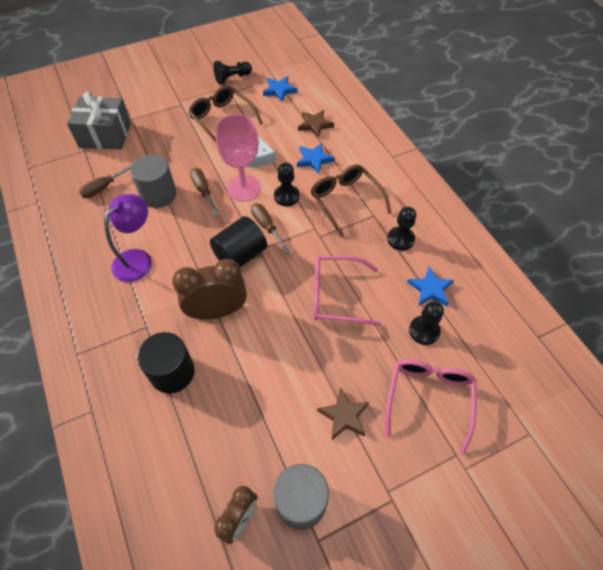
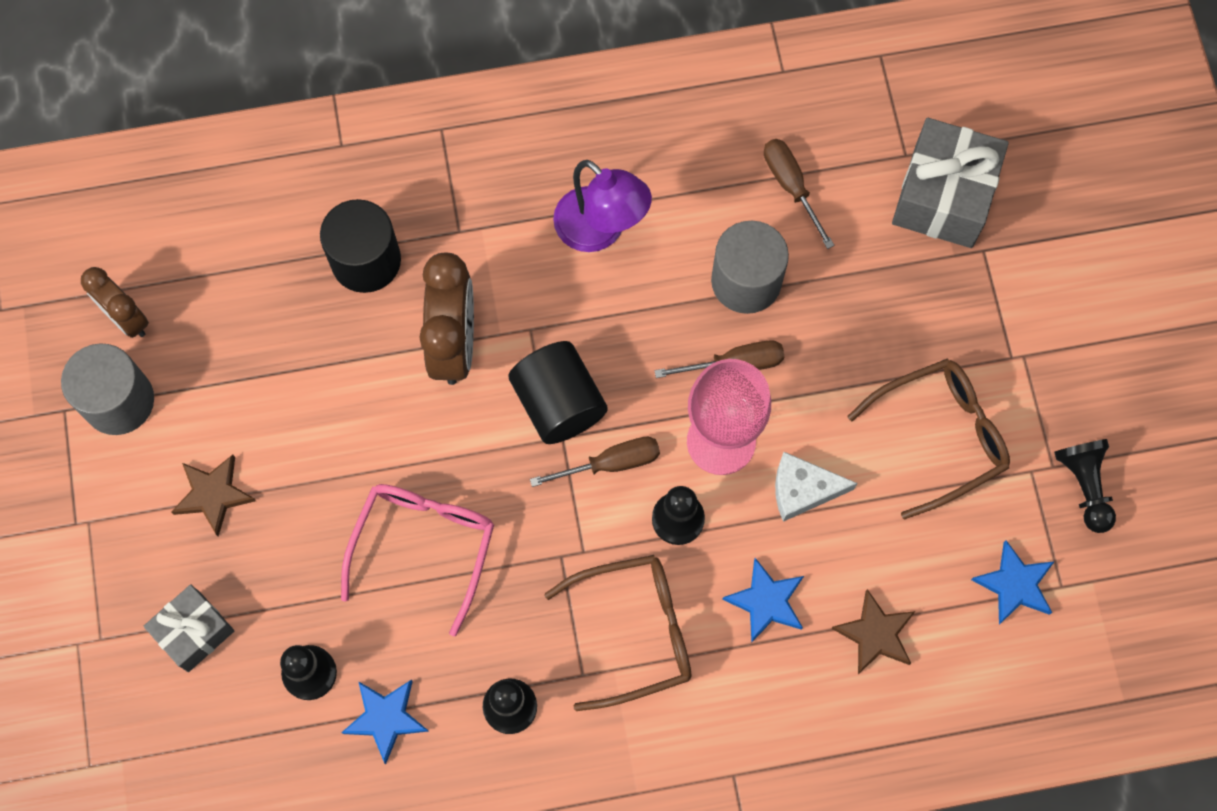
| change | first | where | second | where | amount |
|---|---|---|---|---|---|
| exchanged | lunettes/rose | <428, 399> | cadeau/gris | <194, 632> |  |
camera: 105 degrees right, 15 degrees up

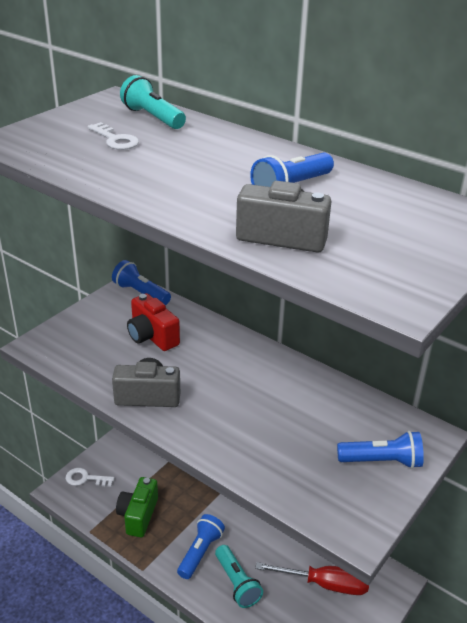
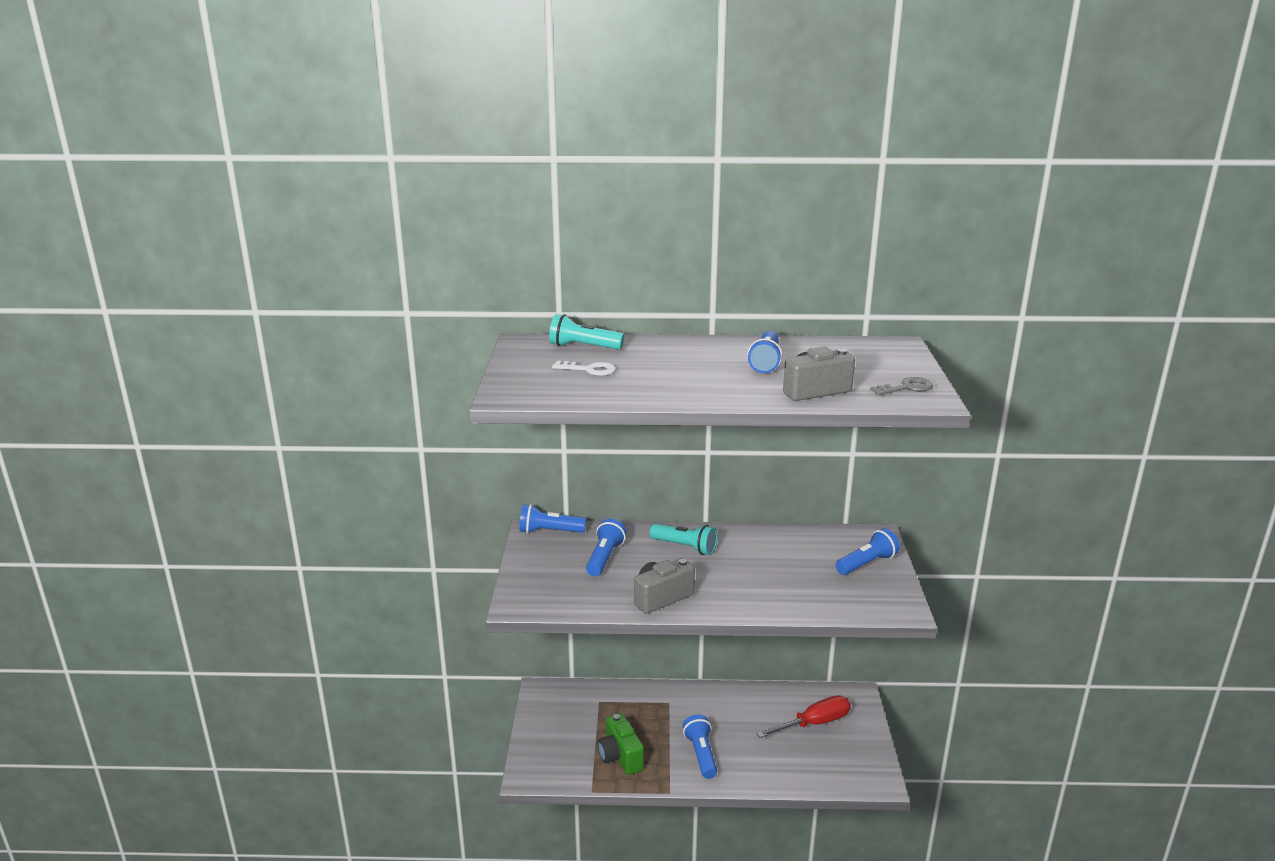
| change | first | where | second | where | amount |
|---|---|---|---|---|---|
| exchanged | appareil photo/rouge | <152, 336> | lampe de poche/bleu | <605, 558> |  |
| relocated | lampe de poche/turquoise | <237, 583> |  | <685, 547> |  |
| appeared |  |  | clé/gris | <906, 388> |  |
| missing | clé/blanc | <85, 478> |  |  |  |
camera: 35 degrees left, 10 degrees down

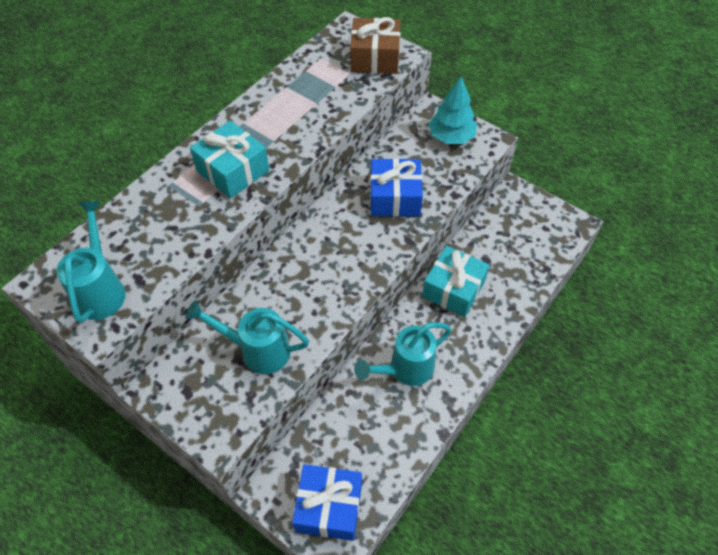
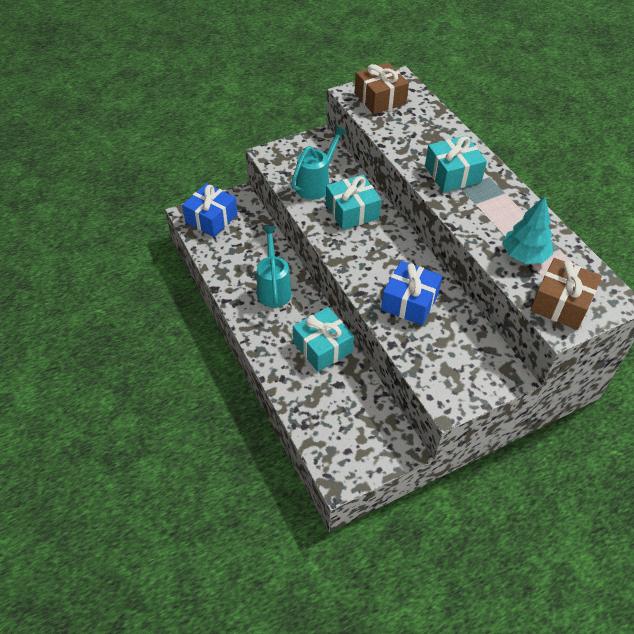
| change | first | where | second | where | amount |
|---|---|---|---|---|---|
| appeared |  |  | cadeau/turquoise | <352, 211> |  |
| exchanged | arrosoir/turquoise | <101, 288> | cadeau/marron | <380, 98> |  |
| relocated | arbre/turquoise | <451, 137> |  | <524, 255> |  |
camera: 115 degrees right, 5 degrees down

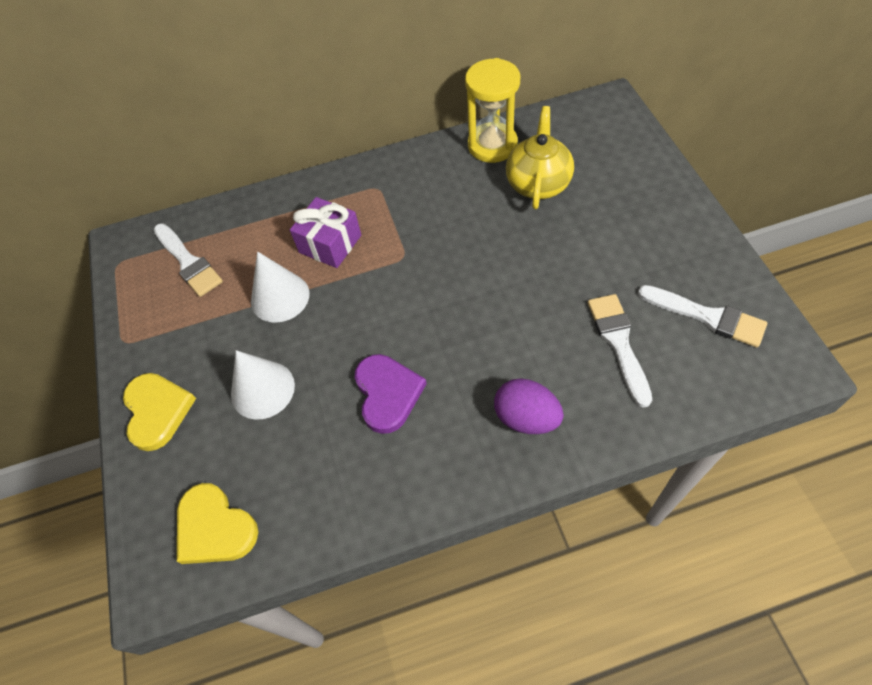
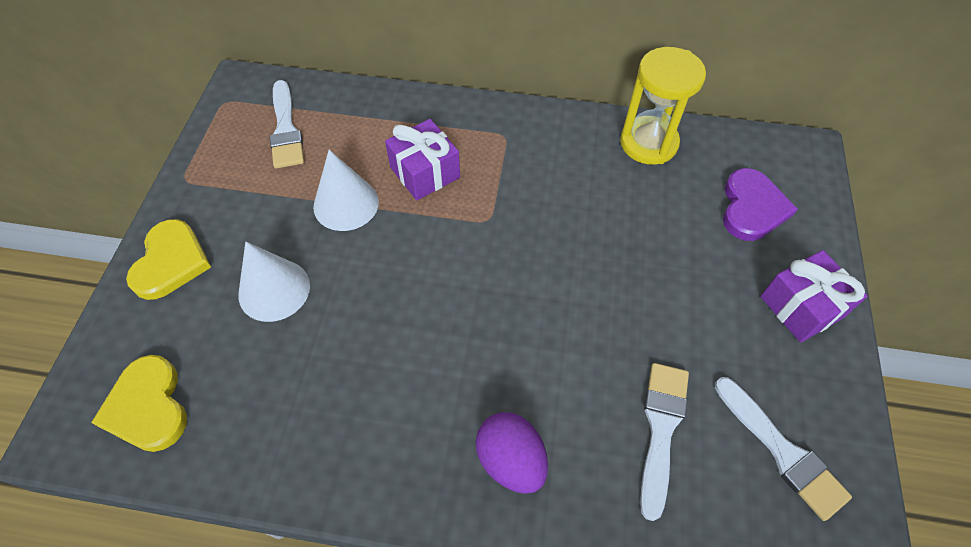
| change | first | where | second | where | amount |
|---|---|---|---|---|---|
| relocated | cœur/violet | <387, 393> |  | <752, 208> |  |
| appeared |  |  | cadeau/violet | <801, 307> |  |
| missing | théière/jaune | <538, 183> |  |  |  |
camera: 20 degrees right, 0 degrees up

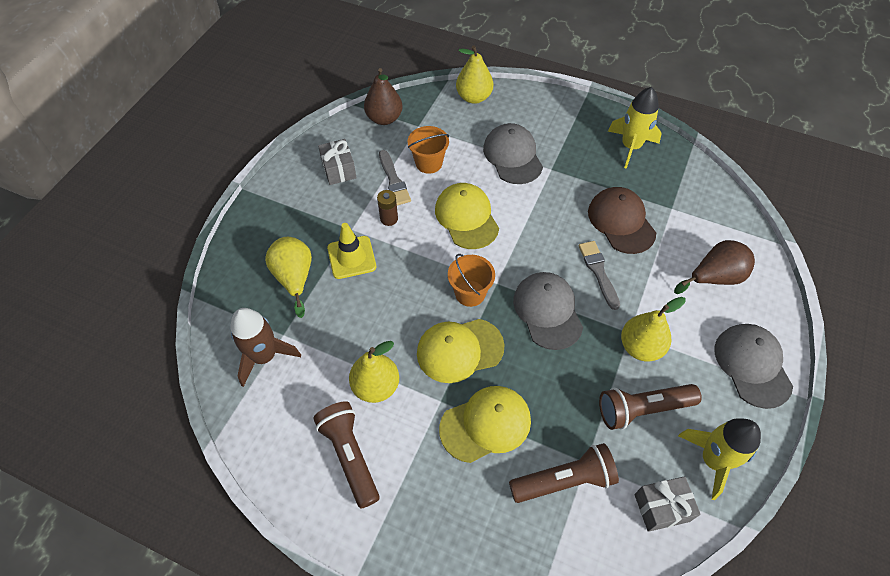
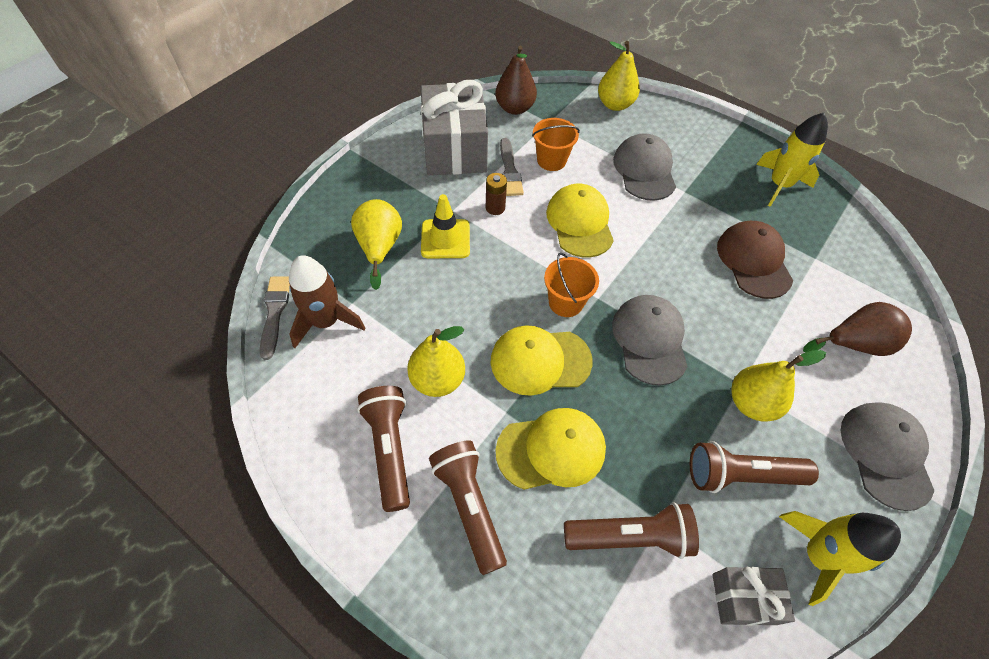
| change | first | where | second | where | amount |
|---|---|---|---|---|---|
| relocated | pinceau/gris | <598, 272> |  | <275, 312> |  |
| size | cadeau/gris | <339, 170> |  | <454, 149> | x1.96 |
| appeared |  |  | lampe de poche/marron | <469, 506> |  |
camera: 10 degrees right, 0 degrees up

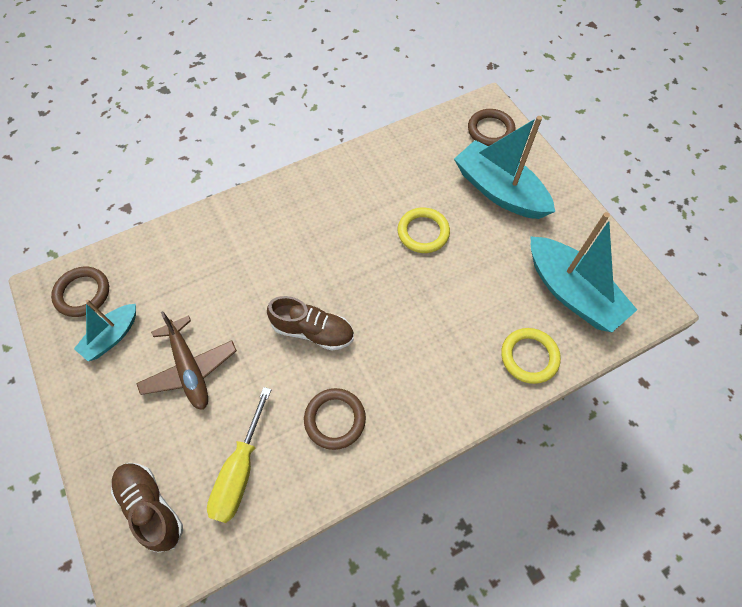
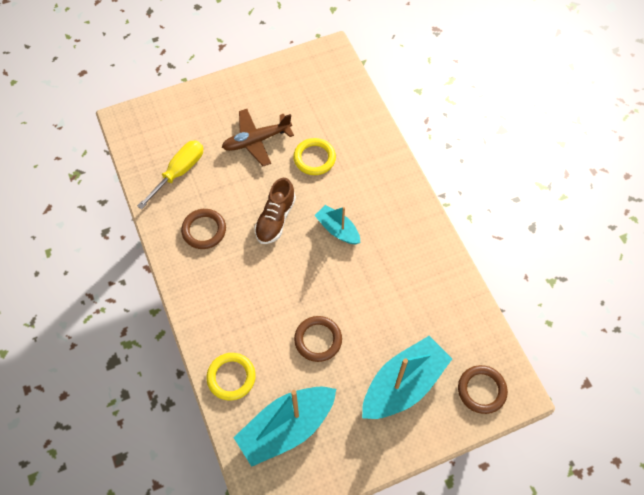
| change | first | where | second | where | amount |
|---|---|---|---|---|---|
| spun | tournevis/jaune | <240, 471> |  | <179, 172> | 105 degrees clockwise |
| relocated | anneau/jaune | <423, 232> |  | <314, 158> |  |
| relocated | anneau/marron | <83, 293> |  | <318, 340> |  |
| relocated | bateau/turquoise | <112, 336> |  | <337, 229> |  |
| missing | chaussure/marron | <151, 507> |  |  |  |
camera: 95 degrees right, 0 degrees up

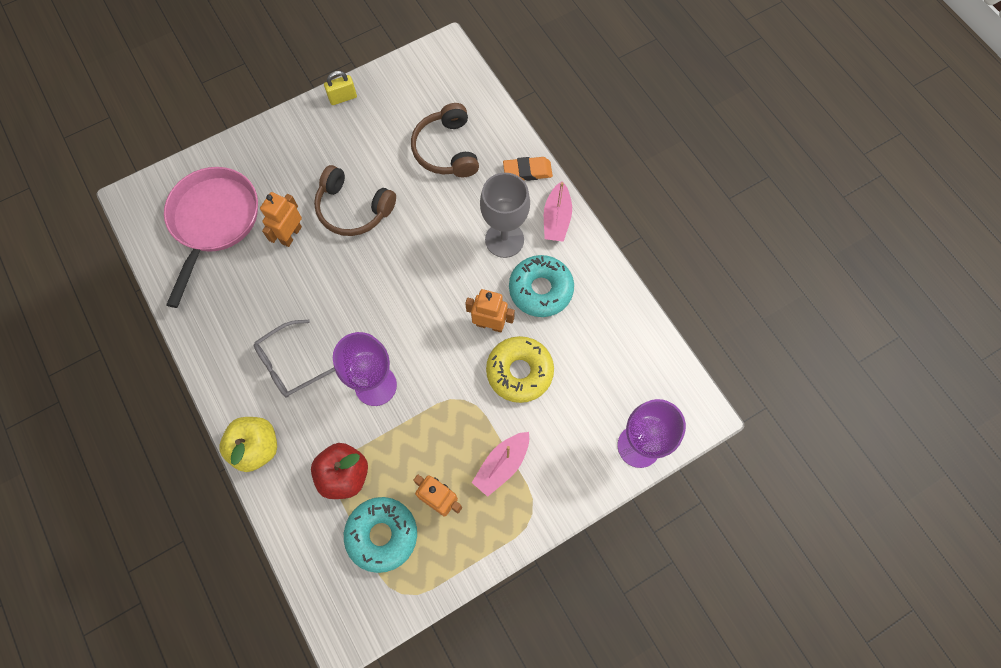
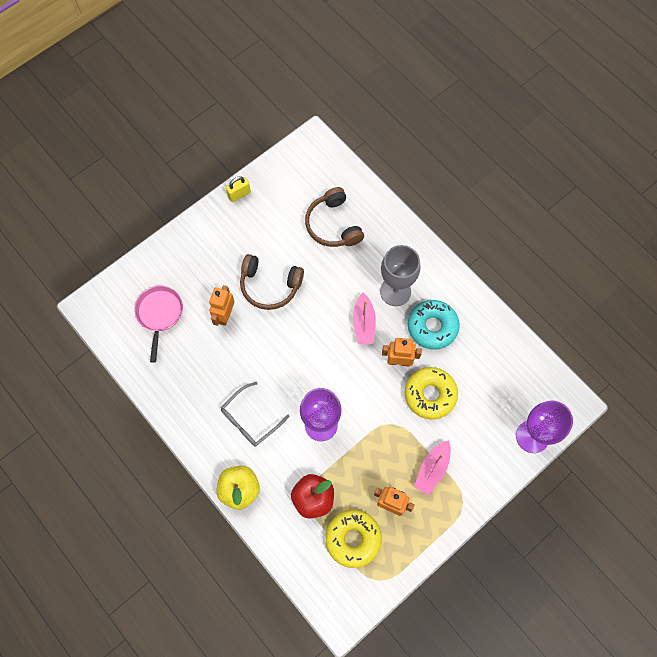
| change | first | where | second | where | amount |
|---|---|---|---|---|---|
| size | poêle/rose | <214, 221> |  | <159, 314> | x0.64 |
| colour | beignet/turquoise | <382, 535> | beignet/jaune | <353, 539> |  |
| relocated | bateau/rose | <556, 219> |  | <363, 323> |  |
| missing | gomme/orange | <527, 171> |  |  |  |
camera: 10 degrees left, 0 degrees up

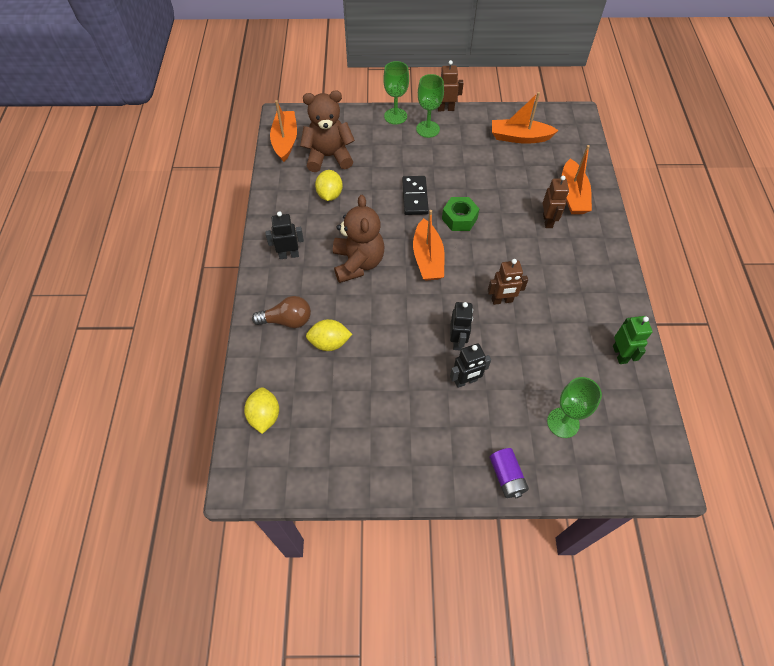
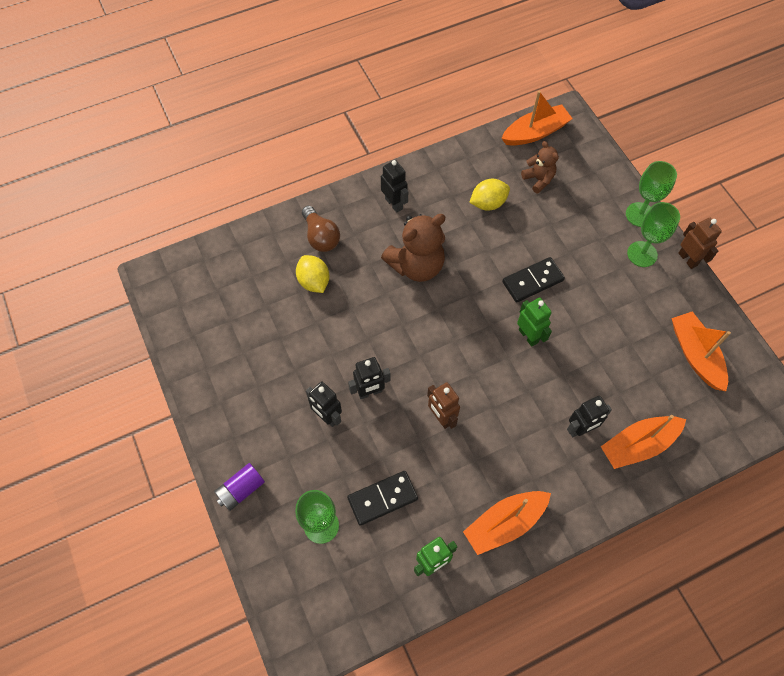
| change | first | where | second | where | amount |
|---|---|---|---|---|---|
| appeared |  |  | domino/noir | <382, 498> |  |
| relocated | bateau/orange | <428, 258> |  | <504, 524> |  |
| exchanged | écrou/vert | <459, 218> | robot/vert | <528, 336> |  |
| size | ours en peluche/marron | <329, 156> |  | <538, 179> | x0.56 |
| colour | robot/marron | <548, 221> | robot/noir | <580, 429> |  |
| missing | citron/jaune | <264, 416> |  |  |  |
camera: 65 degrees right, 5 degrees up

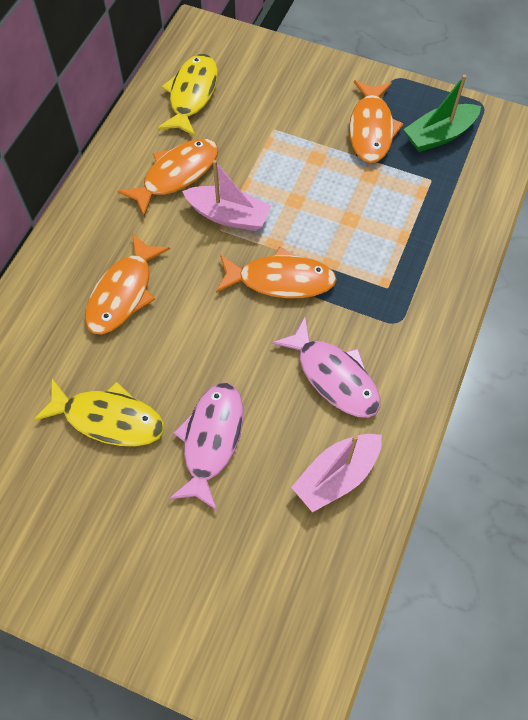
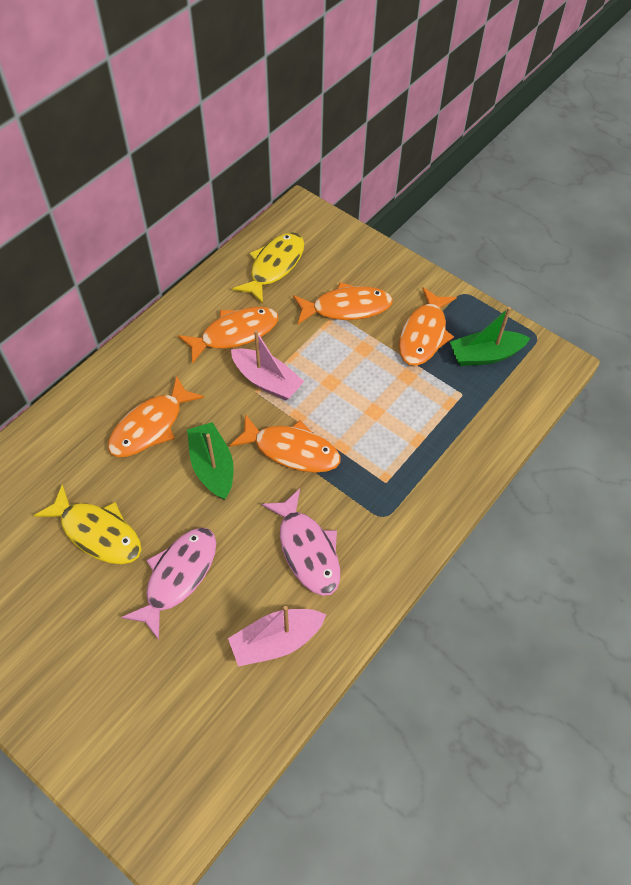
| change | first | where | second | where | amount |
|---|---|---|---|---|---|
| appeared |  |  | bateau/vert | <212, 466> |  |
| appeared |  |  | poisson/orange | <346, 308> |  |
camera: 15 degrees right, 5 degrees down

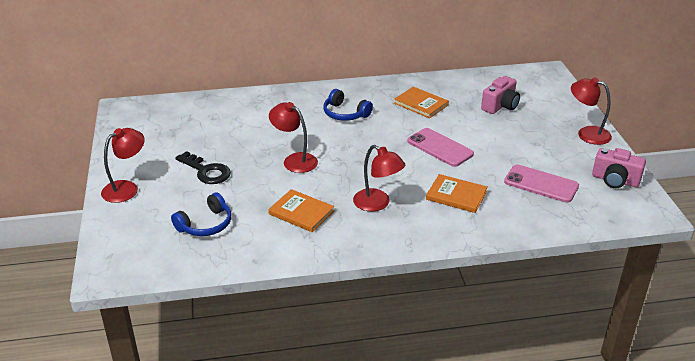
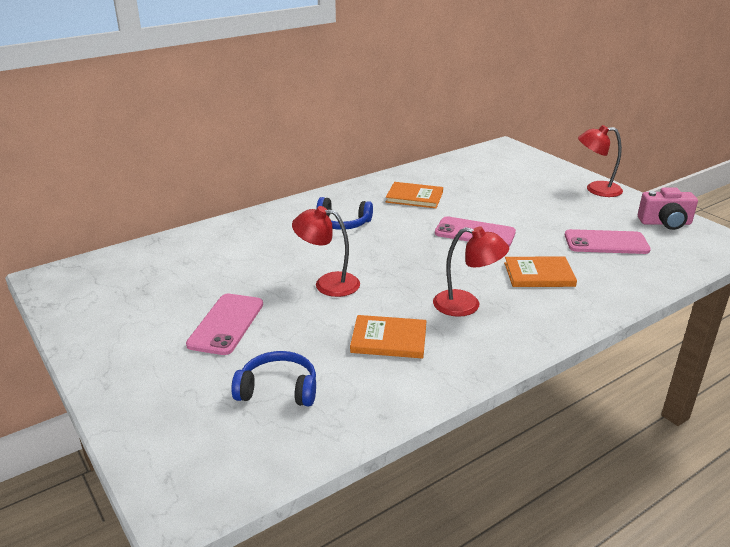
| change | first | where | second | where | amount |
|---|---|---|---|---|---|
| exchanged | clé/noir | <206, 171> | téléphone/rose | <226, 324> |  |
| spun | casque audio/bleu | <205, 224> |  | <278, 389> | 105 degrees counterclockwise |
| missing | lampe/rouge | <126, 188> |  |  |  |
| missing | appareil photo/rose | <500, 106> |  |  |  |
camera: 25 degrees left, 5 degrees down

